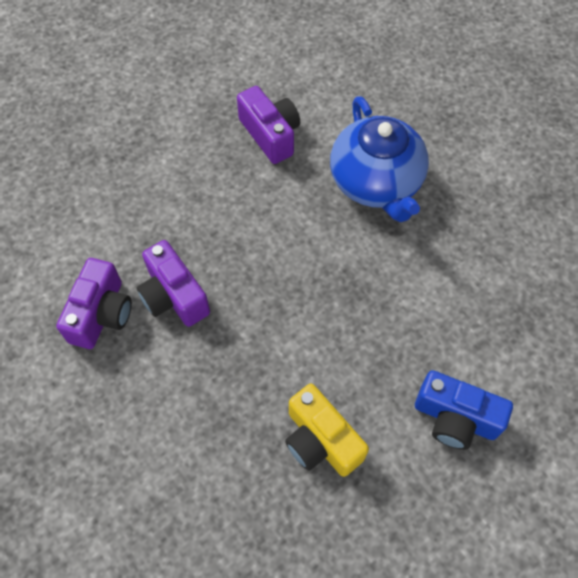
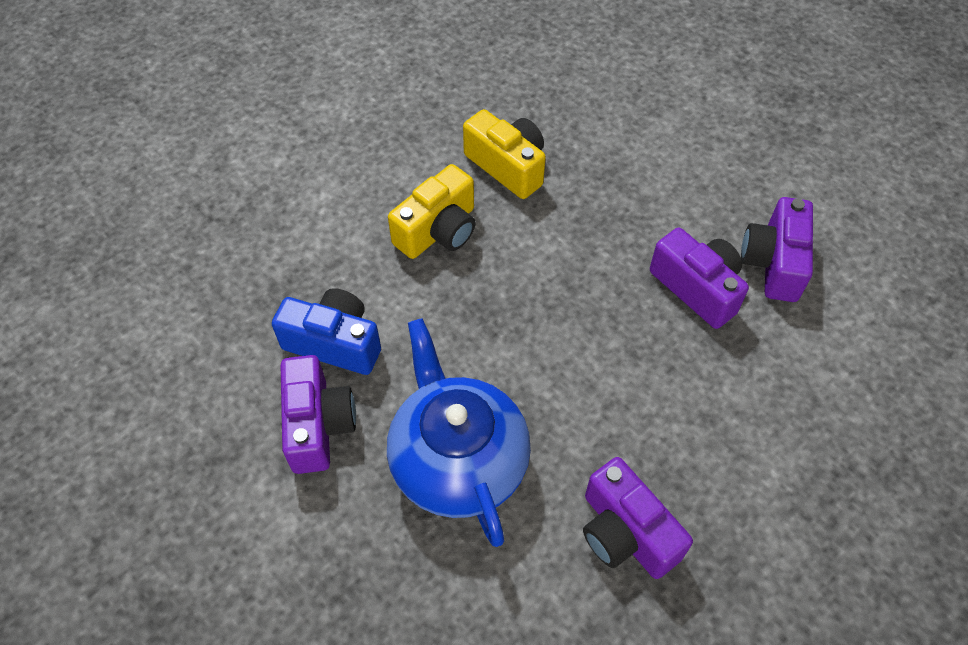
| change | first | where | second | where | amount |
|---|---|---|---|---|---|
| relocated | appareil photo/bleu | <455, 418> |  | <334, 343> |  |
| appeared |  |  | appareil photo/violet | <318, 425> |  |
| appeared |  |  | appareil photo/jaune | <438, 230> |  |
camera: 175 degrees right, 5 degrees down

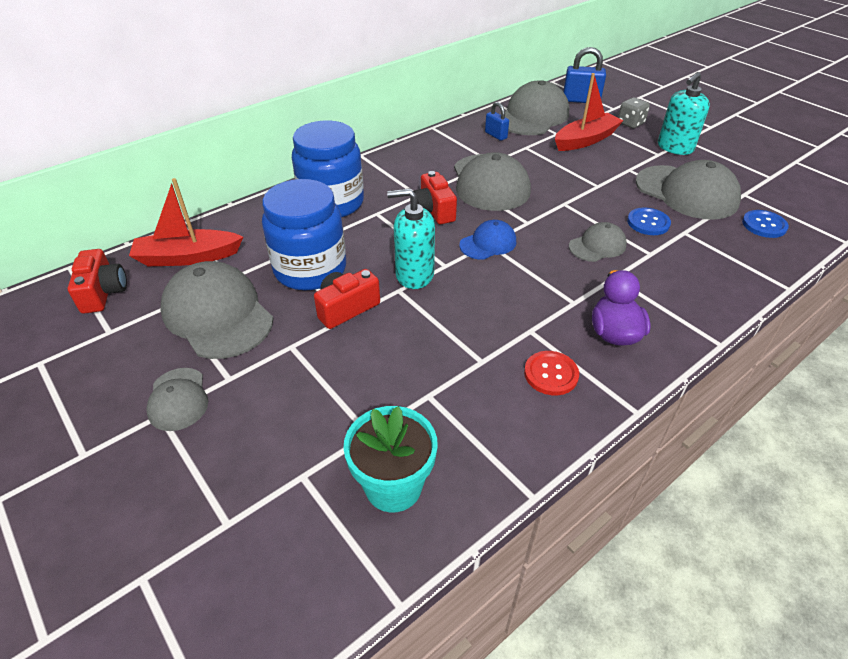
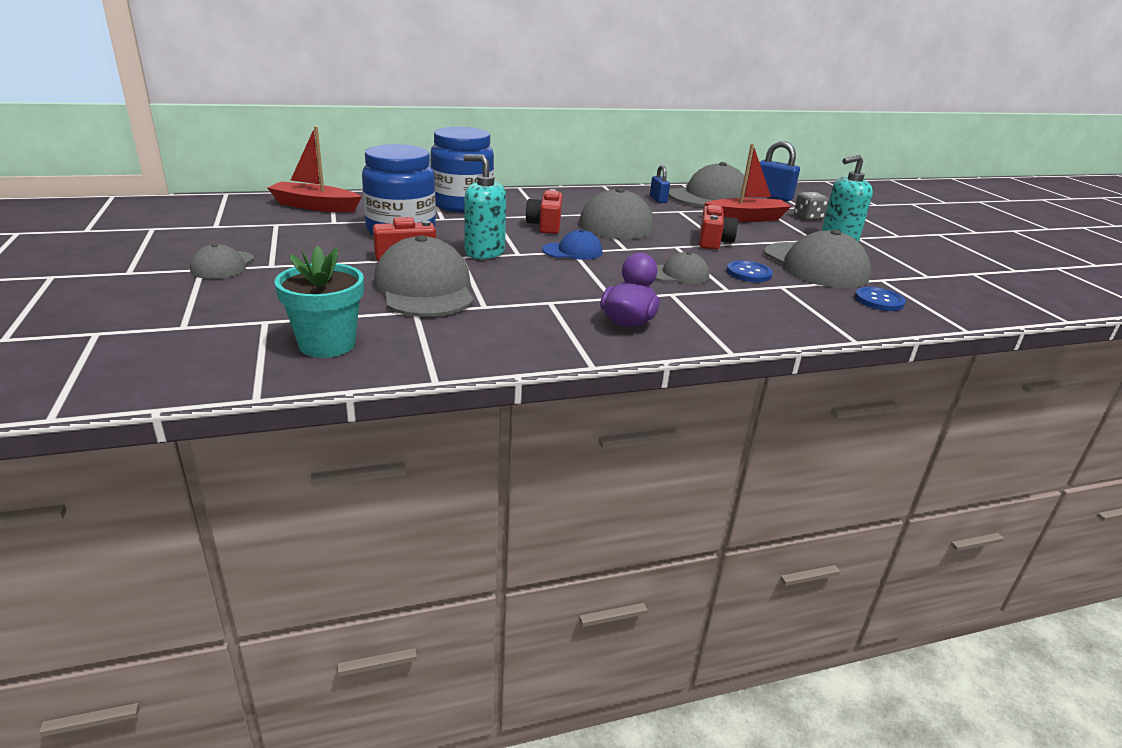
| change | first | where | second | where | amount |
|---|---|---|---|---|---|
| relocated | casquette/gris | <218, 314> |  | <425, 288> |  |
| relocated | appareil photo/rouge | <103, 292> |  | <713, 241> |  |
| missing | bouton/rouge | <551, 374> |  |  |  |
camera: 20 degrees right, 15 degrees down

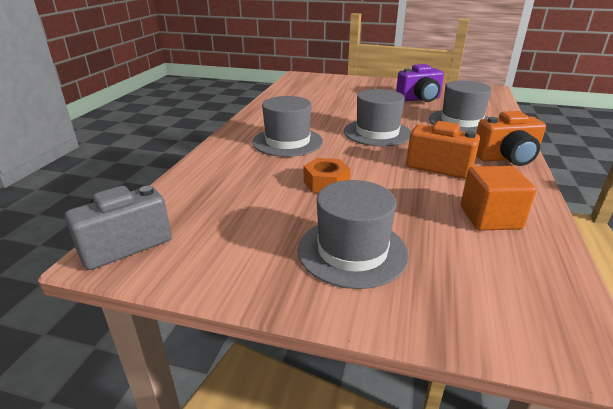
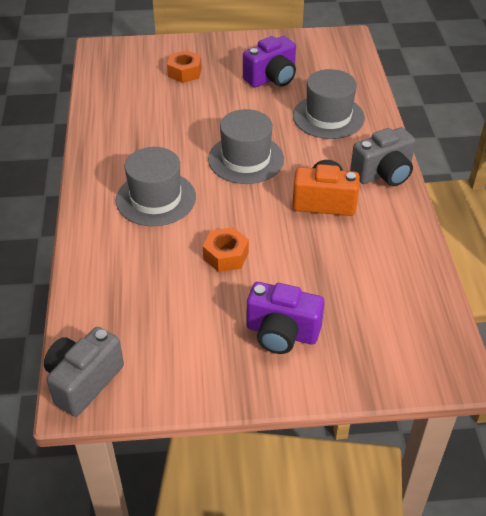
| change | first | where | second | where | amount |
|---|---|---|---|---|---|
| appeared |  |  | écrou/orange | <184, 72> |  |
| exchanged | chapeau/gris | <352, 251> | appareil photo/violet | <282, 333> |  |
| colour | appareil photo/orange | <506, 158> | appareil photo/gris | <383, 174> |  |
| missing | cube/orange | <490, 218> |  |  |  |
camera: 20 degrees left, 15 degrees up

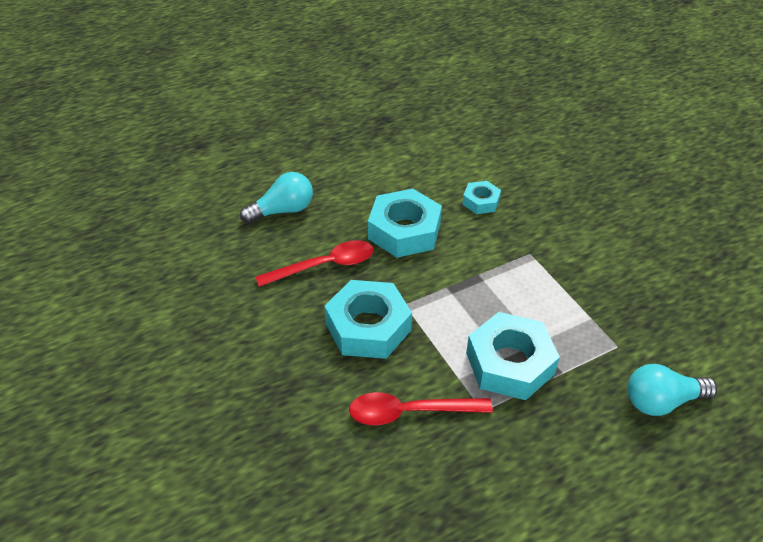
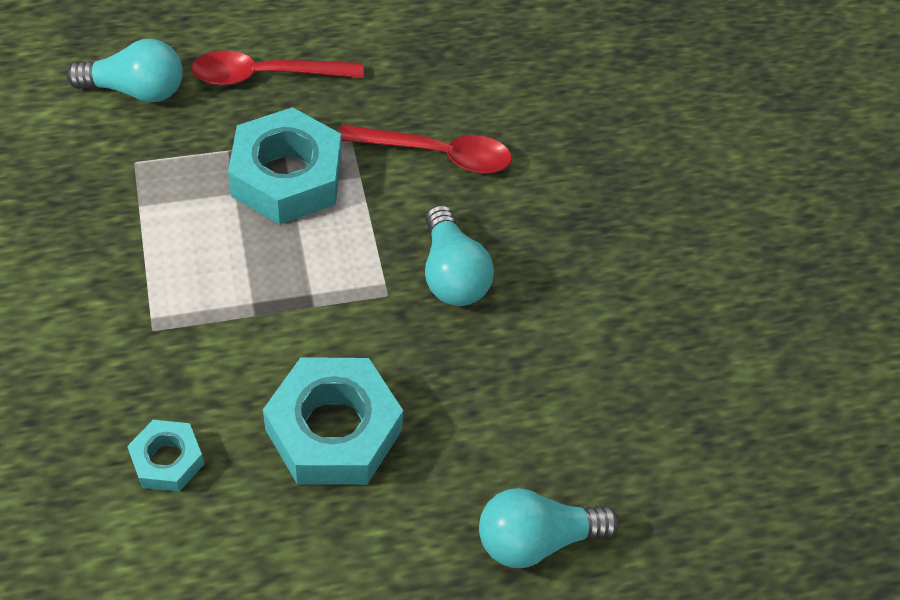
| change | first | where | second | where | amount |
|---|---|---|---|---|---|
| relocated | cuillère/rouge | <324, 266> |  | <266, 75> |  |
| exchanged | écrou/turquoise | <368, 327> | ampoule/turquoise | <452, 273> |  |
camera: 170 degrees left, 10 degrees up

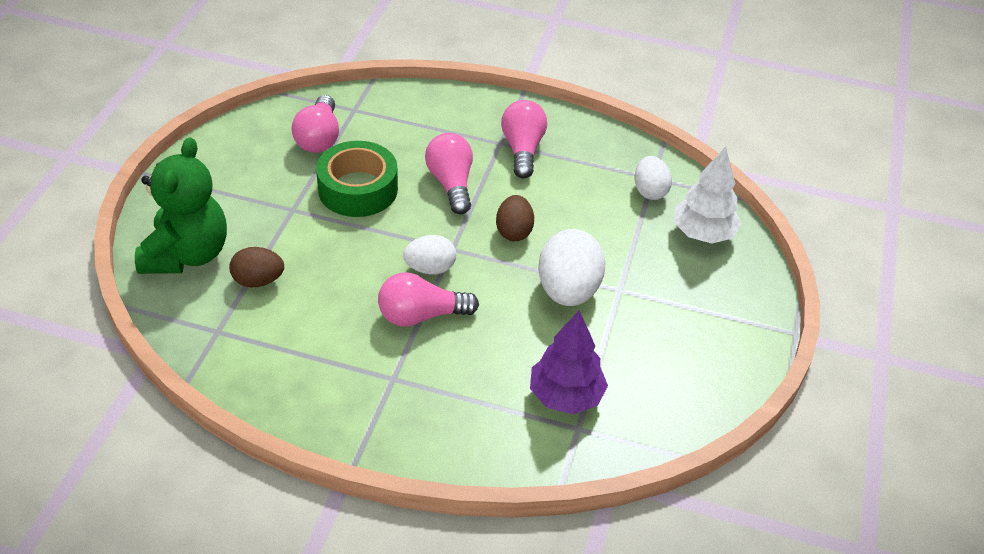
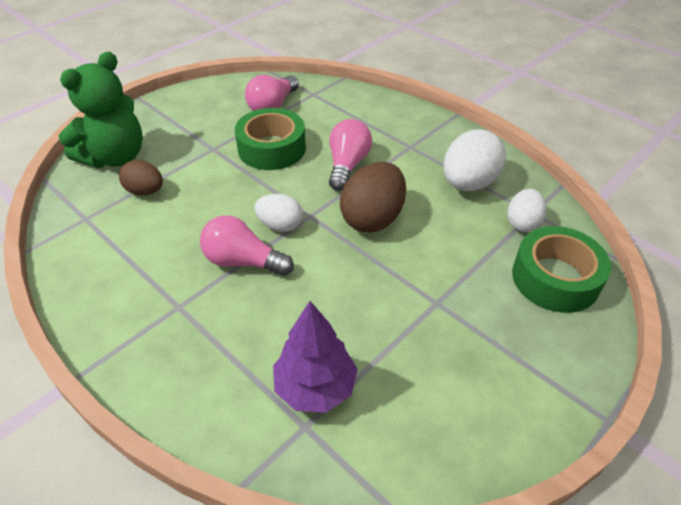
| change | first | where | second | where | amount |
|---|---|---|---|---|---|
| size | œuf/marron | <514, 231> |  | <372, 218> | x1.65 |
| relocated | œuf/blanc | <568, 291> |  | <468, 183> |  |
| exchanged | arbre/blanc | <703, 233> | ruban adhésif/vert | <555, 278> |  |
| missing | ampoule/rose | <522, 149> |  |  |  |
camera: 30 degrees right, 0 degrees up

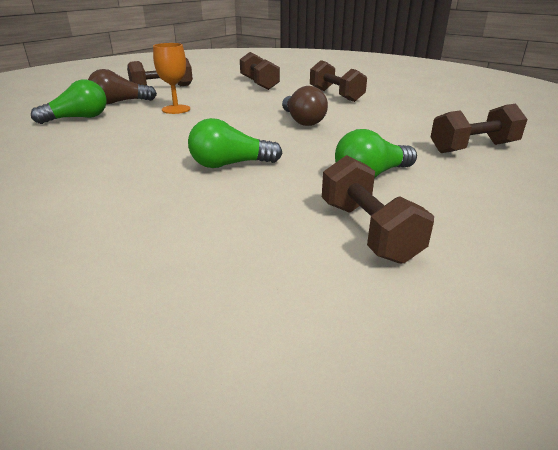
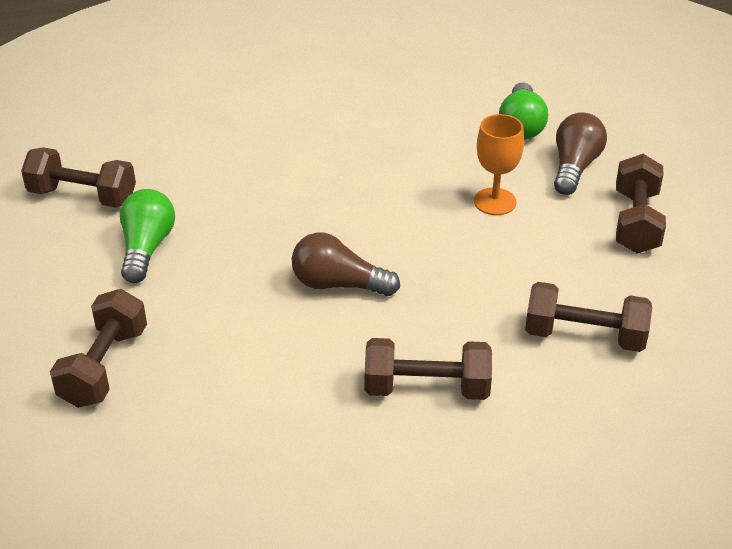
| change | first | where | second | where | amount |
|---|---|---|---|---|---|
| missing | ampoule/vert | <230, 164> |  |  |  |
camera: 125 degrees right, 10 degrees up

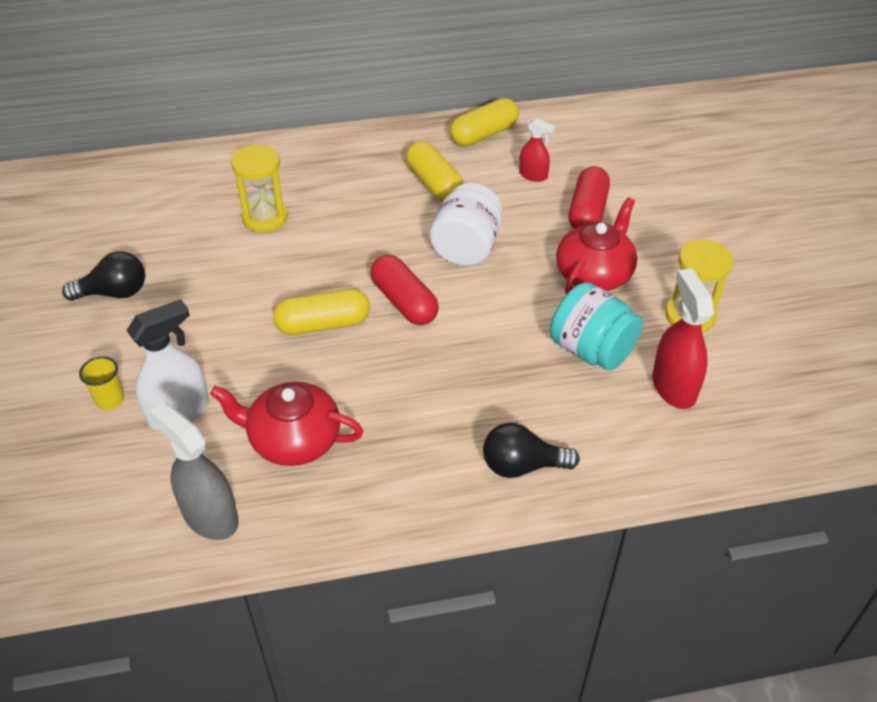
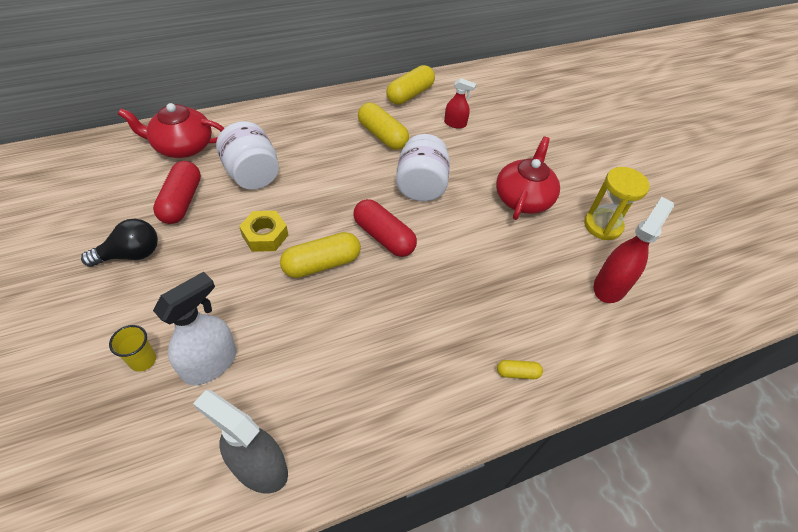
| change | first | where | second | where | amount |
|---|---|---|---|---|---|
| relocated | théière/rouge | <293, 439> |  | <182, 146> |  |
| relocated | gélule/rouge | <587, 212> |  | <181, 201> |  |
| exchanged | sablier/jaune | <265, 218> | bocal/blanc | <252, 175> |  |
| appeared |  |  | écrou/jaune | <265, 235> |  |
| exchanged | ampoule/noir | <522, 465> | gélule/jaune | <517, 373> |  |
| spun | vaporisateur/rouge | <673, 386> |  | <610, 286> | 60 degrees clockwise |
| missing | bocal/turquoise | <591, 350> |  |  |  |
camera: 15 degrees left, 5 degrees up

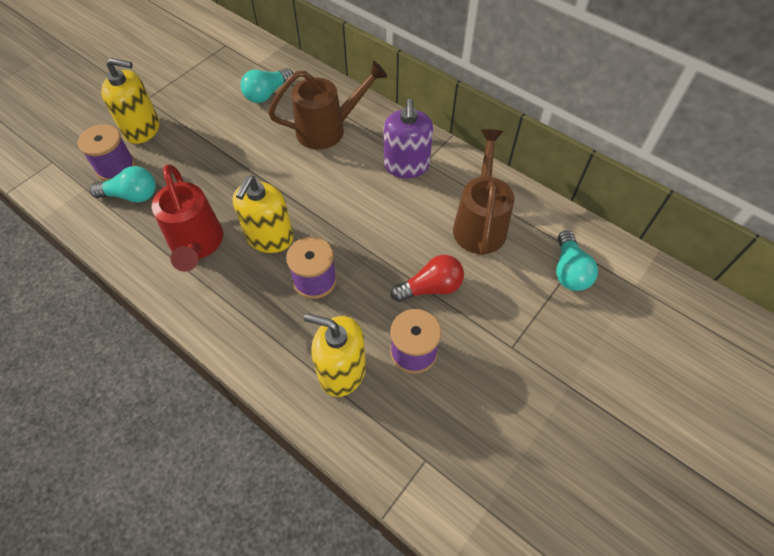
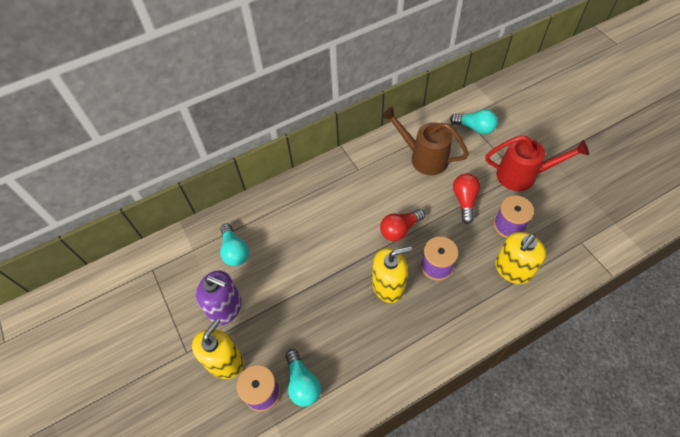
| change | first | where | second | where | amount |
|---|---|---|---|---|---|
| relocated | distributeur de savon/violet | <406, 166> |  | <225, 307> |  |
| spun | ampoule/turquoise | <132, 195> |  | <302, 383> | 135 degrees clockwise |
| spun | distributeur de savon/jaune | <269, 237> |  | <388, 286> | 60 degrees counterclockwise |
| appeared |  |  | ampoule/rouge | <400, 229> |  |
| relocated | arrosoir/rouge | <197, 244> |  | <522, 175> |  |
| missing | arrosoir/marron | <328, 129> |  |  |  |
camera: 65 degrees left, 0 degrees up

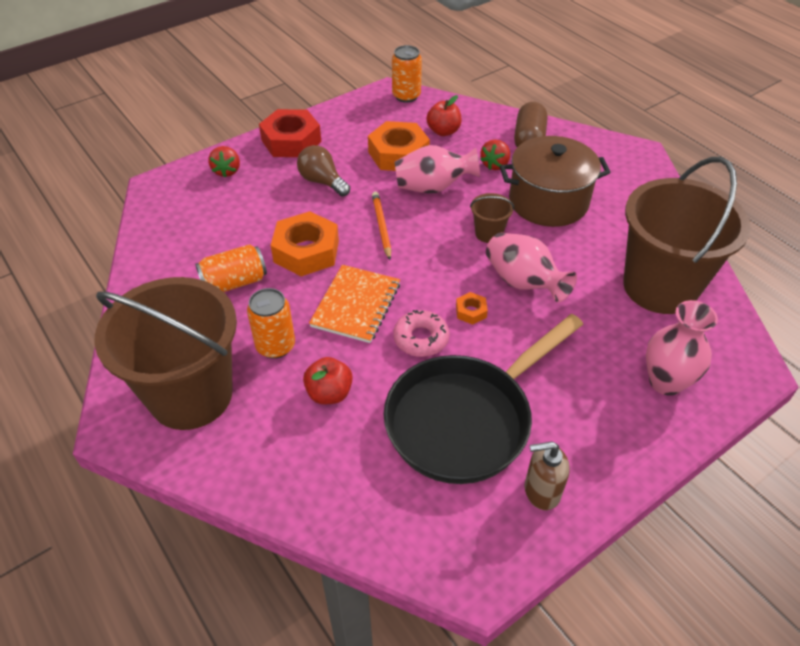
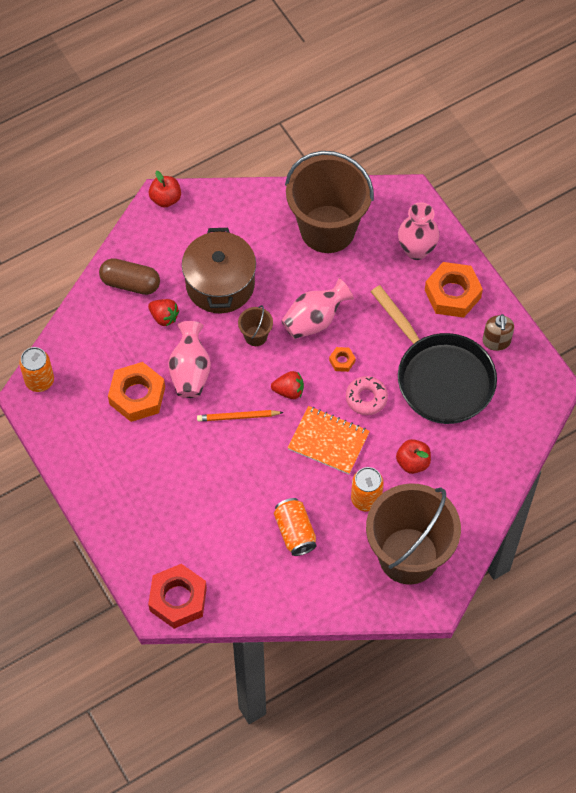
| change | first | where | second | where | amount |
|---|---|---|---|---|---|
| relocated | écrou/rouge | <291, 141> |  | <178, 599> |  |
| relocated | pomme/rouge | <443, 131> |  | <165, 199> |  |
| relocated | fraise/rouge | <227, 171> |  | <289, 391> |  |
| relocated | écrou/orange | <306, 251> |  | <452, 294> |  |
| missing | ampoule/marron | <322, 182> |  |  |  |
camera: 85 degrees left, 15 degrees up

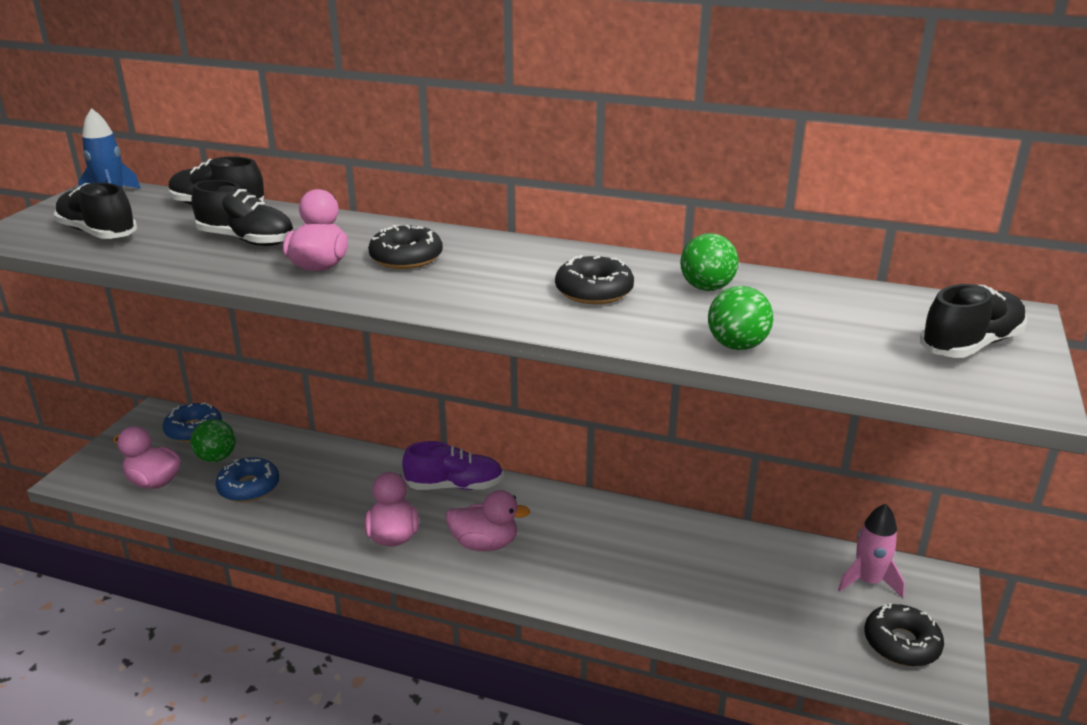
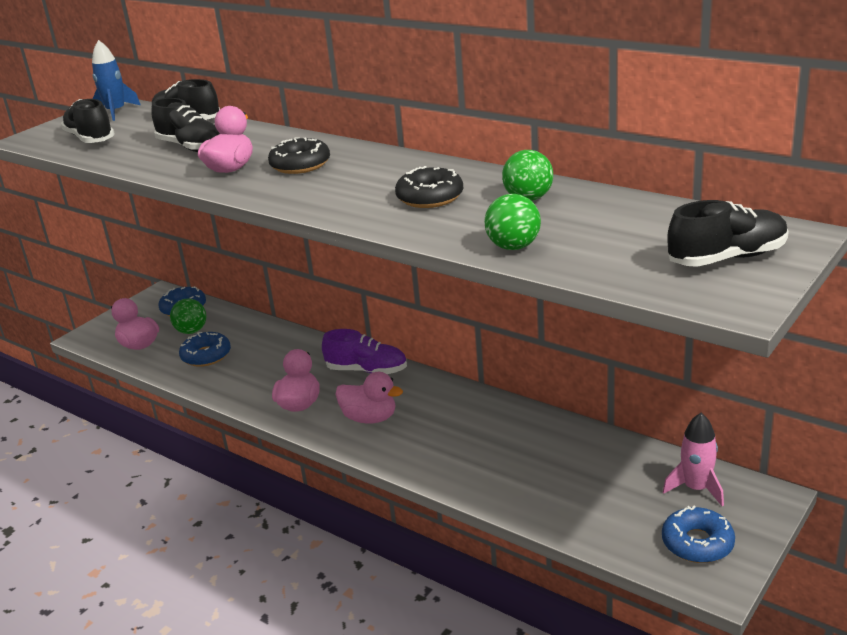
| change | first | where | second | where | amount |
|---|---|---|---|---|---|
| colour | beignet/noir | <901, 643> | beignet/bleu | <697, 543> |  |
camera: 20 degrees right, 0 degrees up

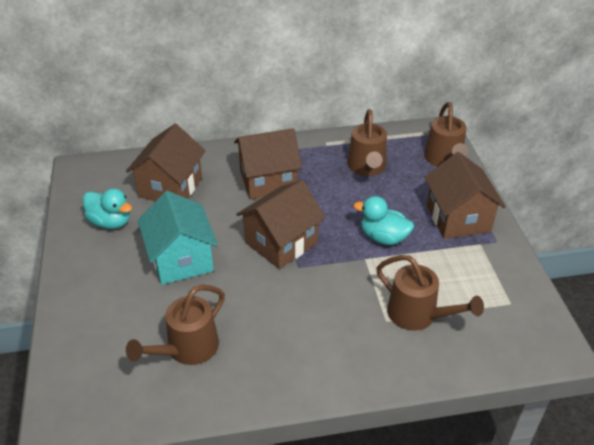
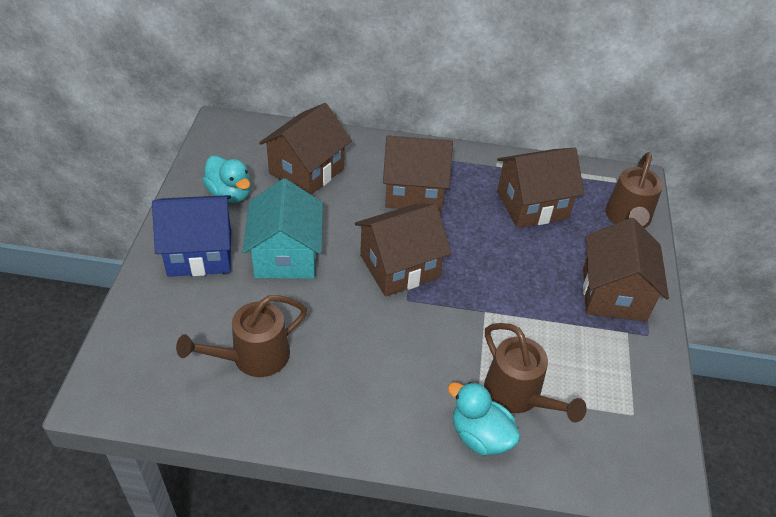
| change | first | where | second | where | amount |
|---|---|---|---|---|---|
| appeared |  |  | maison/bleu | <200, 253> |  |
| relocated | canard/turquoise | <383, 237> |  | <480, 436> |  |
| exchanged | arrosoir/marron | <367, 168> | maison/marron | <532, 205> |  |
camera: 15 degrees right, 5 degrees up

